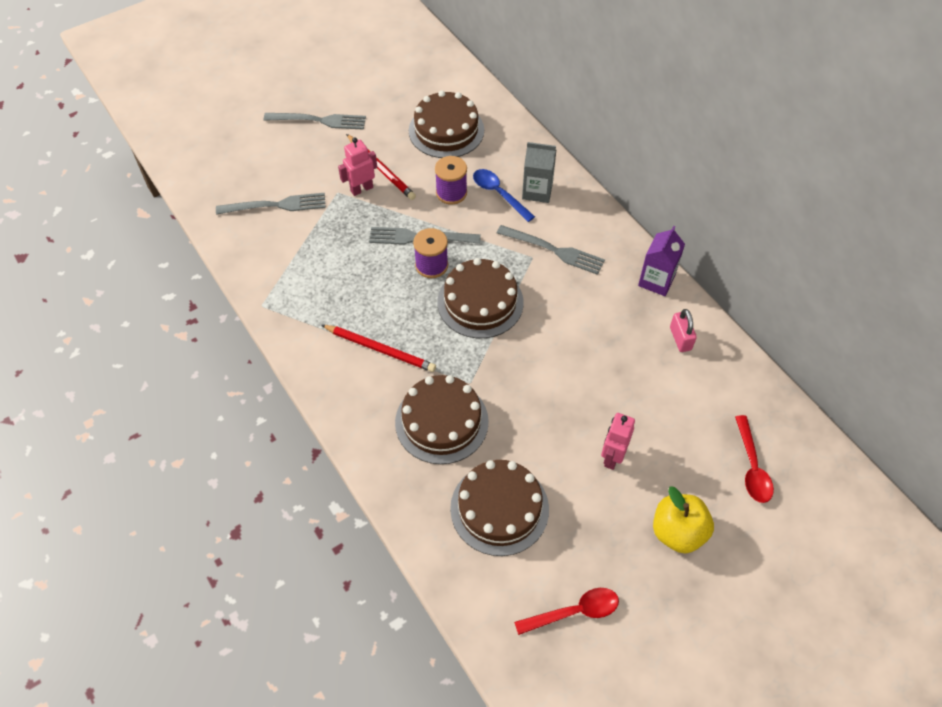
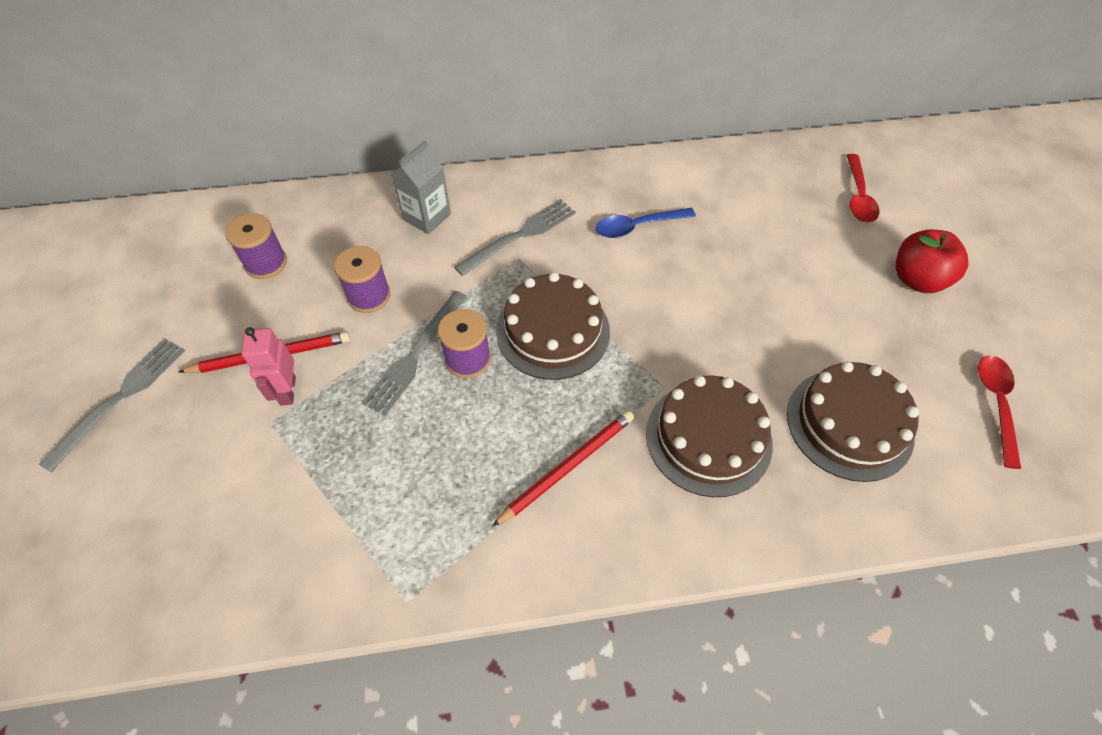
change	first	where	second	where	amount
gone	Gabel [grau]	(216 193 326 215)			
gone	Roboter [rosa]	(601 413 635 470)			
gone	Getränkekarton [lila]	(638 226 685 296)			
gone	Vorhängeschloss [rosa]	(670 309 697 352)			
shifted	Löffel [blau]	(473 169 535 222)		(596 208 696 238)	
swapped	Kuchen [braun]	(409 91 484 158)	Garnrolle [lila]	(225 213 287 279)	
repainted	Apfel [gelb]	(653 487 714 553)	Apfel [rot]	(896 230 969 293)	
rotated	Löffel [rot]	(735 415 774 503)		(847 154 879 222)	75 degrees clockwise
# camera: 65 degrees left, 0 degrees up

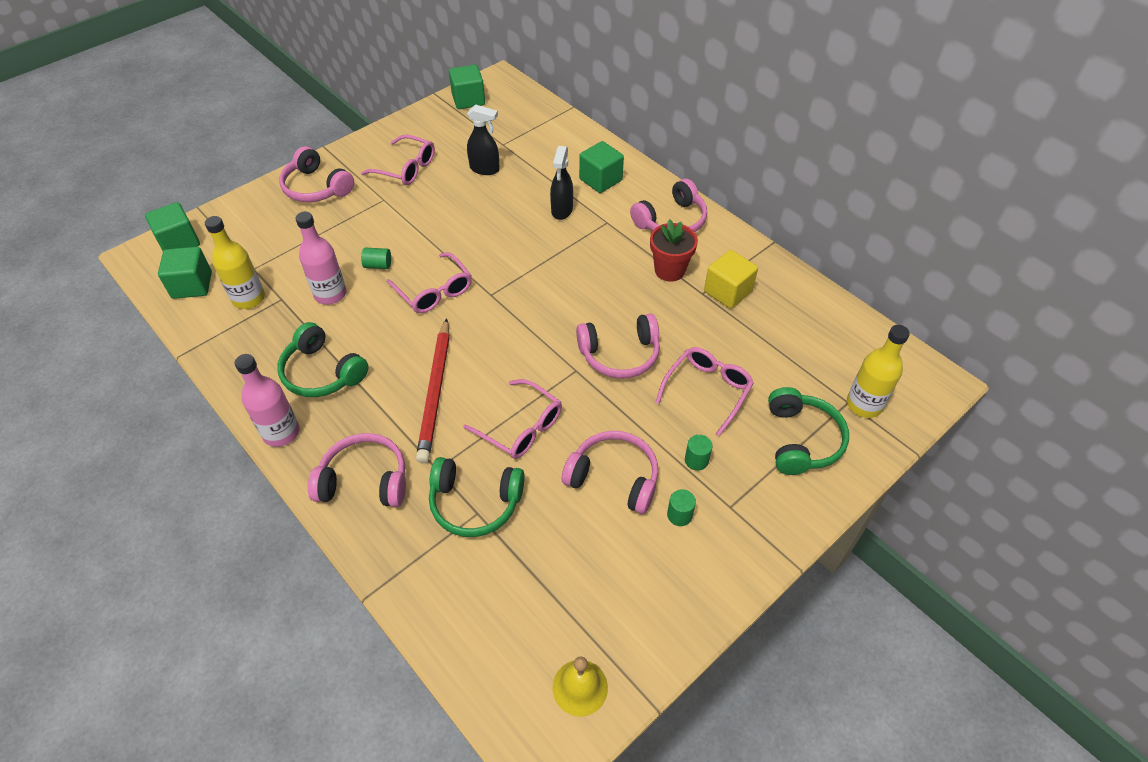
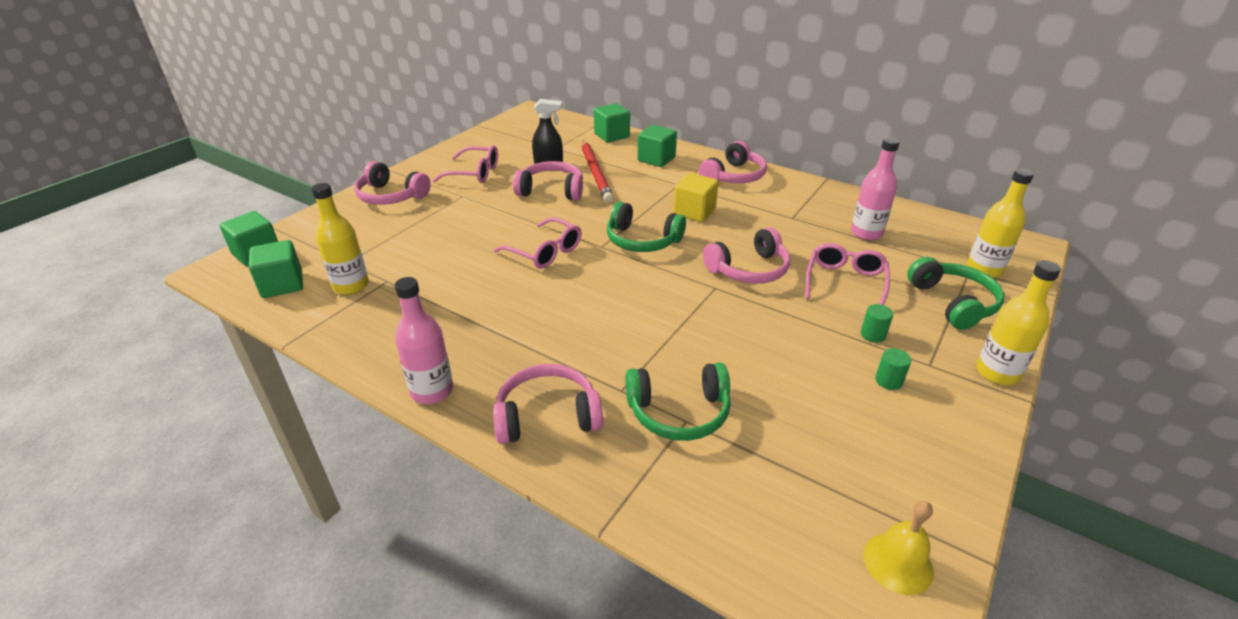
change	first	where	second	where	amount
gone	Vollzylinder [grün]	(361 248 391 269)			
gone	Brille [rosa]	(463 379 562 459)			
gone	Sprühflasche [schwarz]	(550 146 573 220)			
gone	Blumentopf [rot]	(650 219 698 282)			
new			Flasche [gelb]	(976 260 1061 385)	
shifted	Kopfhörer [grün]	(277 322 369 397)		(607 201 686 252)	
shifted	Flasche [rosa]	(295 212 346 305)		(851 137 900 240)	
shifted	Bleistift [rot]	(416 318 450 463)		(582 140 614 203)	
shifted	Kubus [grün]	(449 65 485 109)		(594 103 630 143)	
shifted	Kopfhörer [rosa]	(562 431 658 514)		(513 161 583 200)	
shifted	Kubus [gelb]	(704 250 758 308)		(673 173 719 222)	
# camera: 15 degrees left, 15 degrees down

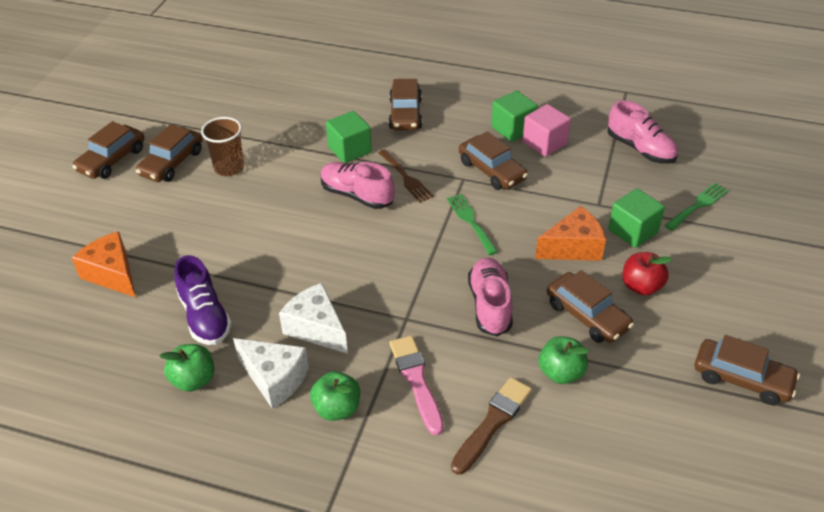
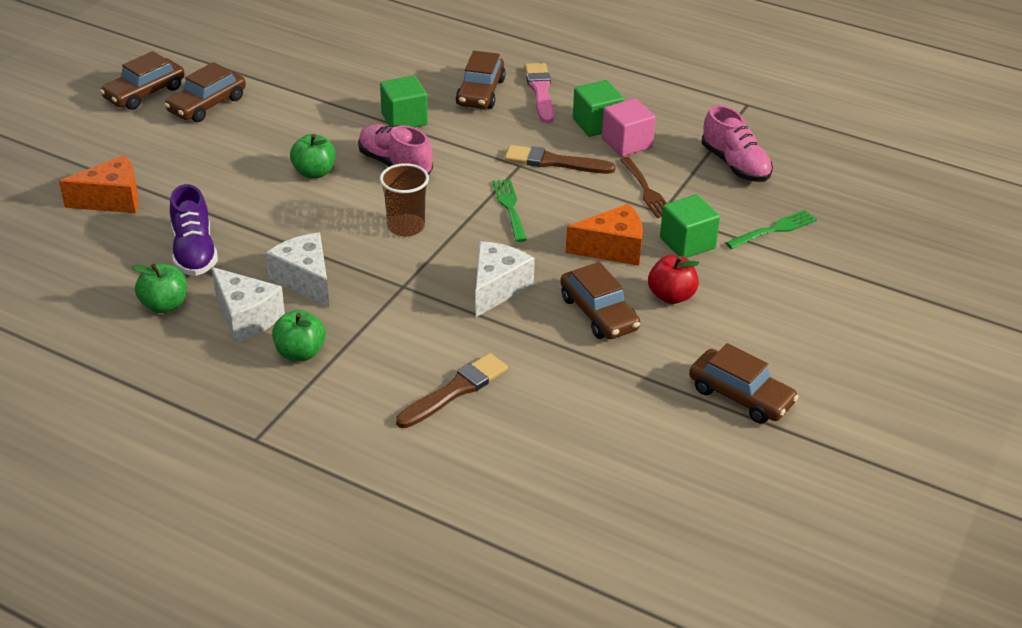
change	first	where	second	where	amount
shifted	Becher [braun]	(201 117 244 176)		(380 163 429 237)	
shifted	Gabel [braun]	(378 149 434 203)		(620 157 667 218)	
shifted	Pinsel [rosa]	(390 335 444 435)		(525 63 554 123)	
shifted	Apfel [grün]	(539 336 589 384)		(290 134 336 179)	
swapped	Auto [braun]	(459 131 528 190)	Pinsel [braun]	(505 145 616 174)	
swapped	Schuh [rosa]	(468 258 513 336)	Käse [weiß]	(475 241 535 318)	
rotated	Käse [orange]	(72 231 136 297)		(59 155 139 213)	105 degrees clockwise
# camera: 10 degrees right, 5 degrees down

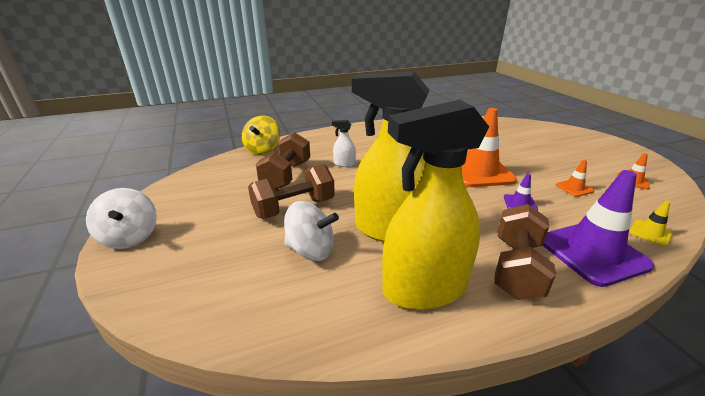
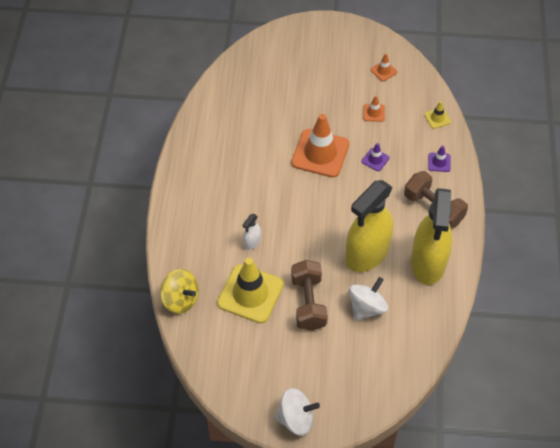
change	first	where	second	where	amount
swapped	Hantel [braun]	(256 132 310 190)	Leitkegel [gelb]	(217 258 284 323)	
scaled	Leitkegel [lila]	(543 170 654 287)		(428 145 451 172)	x0.44
# camera: 65 degrees left, 25 degrees up

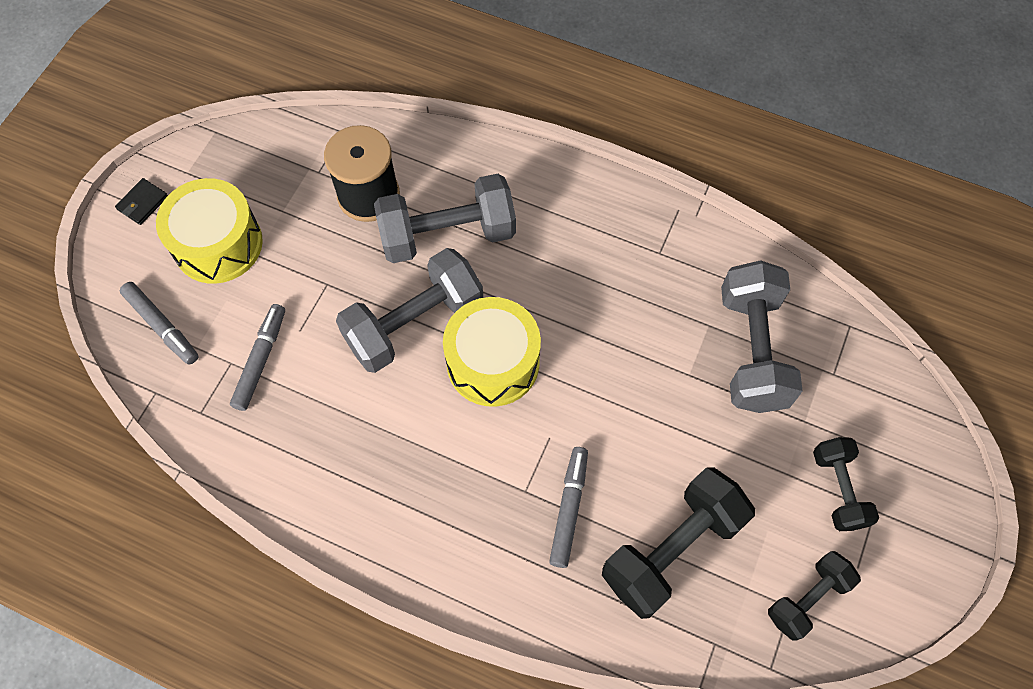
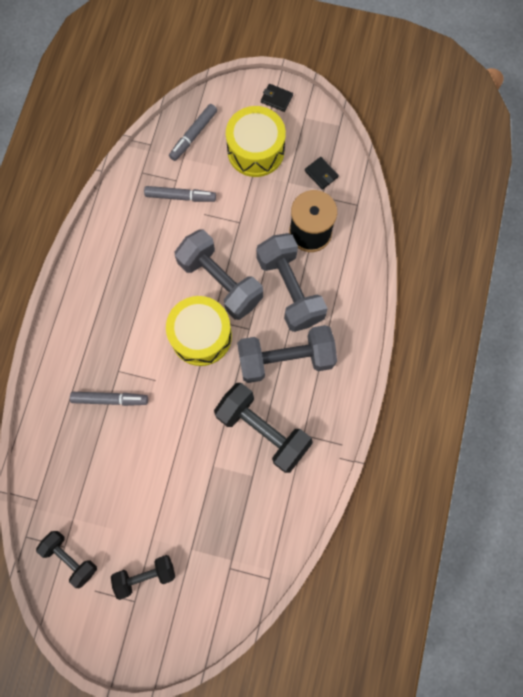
change	first	where	second	where	amount
new			Geldbörse [schwarz]	(305 157 339 190)	
shifted	Hantel [schwarz]	(602 467 755 619)		(214 383 313 473)	
shifted	Hantel [grau]	(721 260 803 413)		(237 325 337 383)	
# camera: 80 degrees right, 10 degrees up

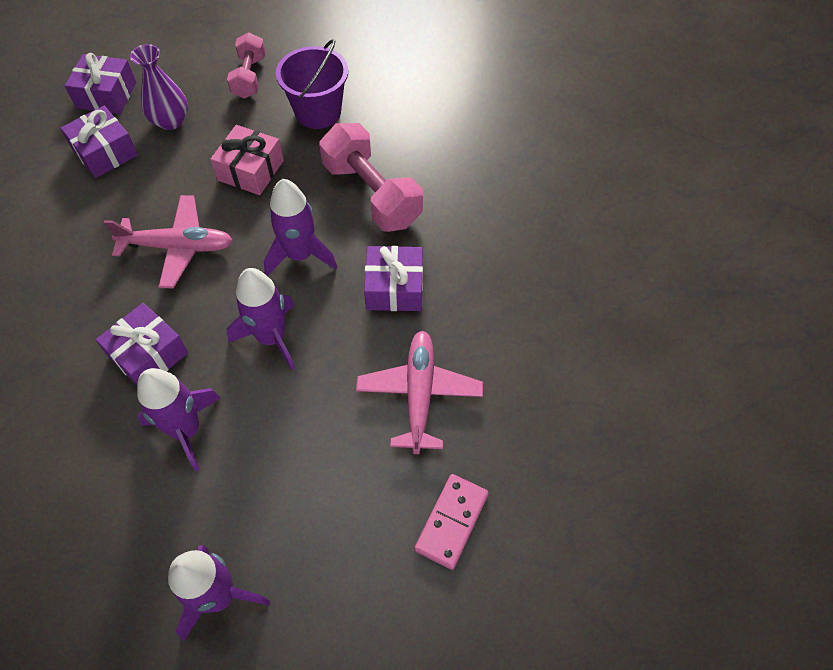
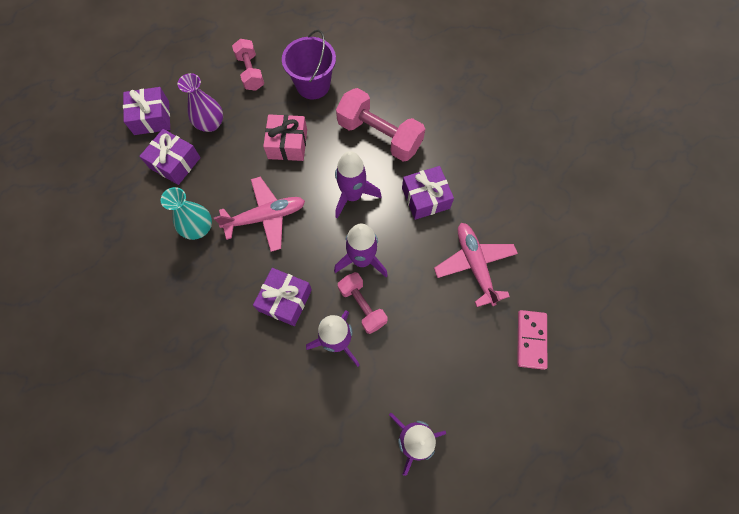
change	first	where	second	where	amount
new			Vase [türkis]	(161 187 212 240)	
new			Hantel [rosa]	(338 272 388 334)	
# camera: 20 degrees left, 10 degrees up

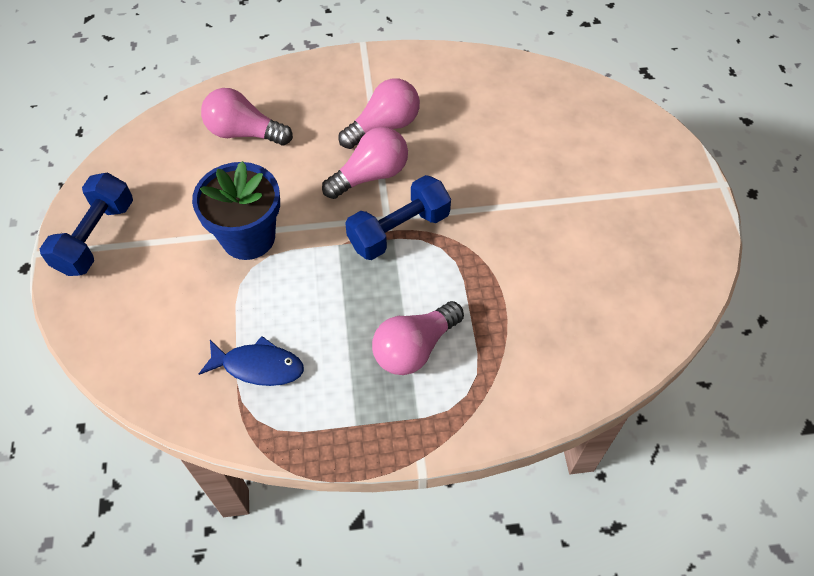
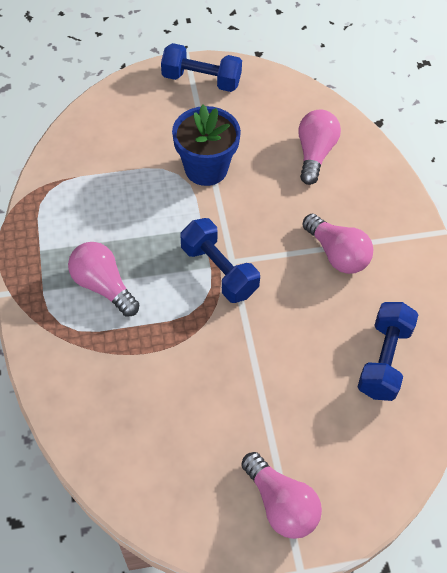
change	first	where	second	where	amount
gone	Fisch [blau]	(199 336 304 386)			
new			Hantel [blau]	(357 302 418 401)	
shifted	Glühbirne [rosa]	(322 127 408 199)		(241 452 322 539)	
# camera: 85 degrees right, 0 degrees up

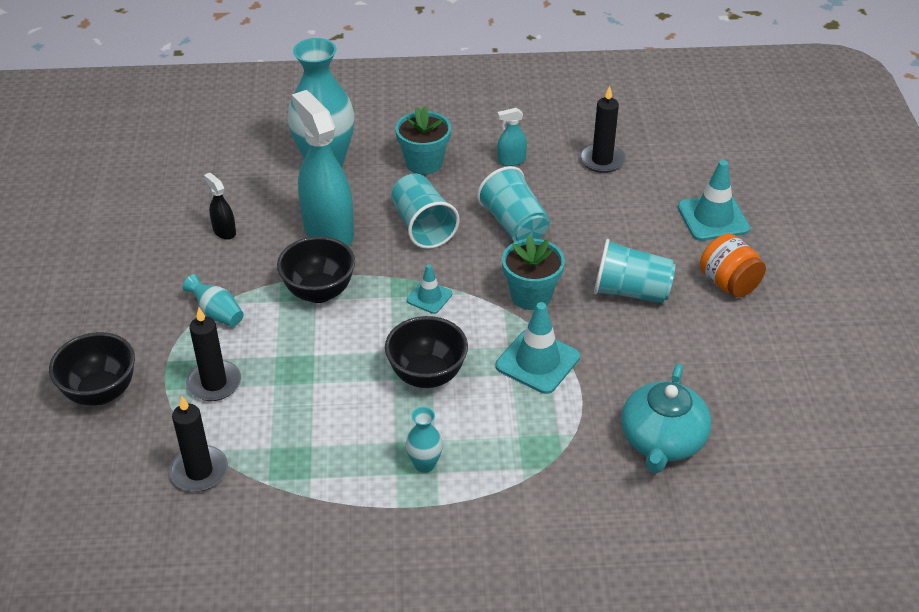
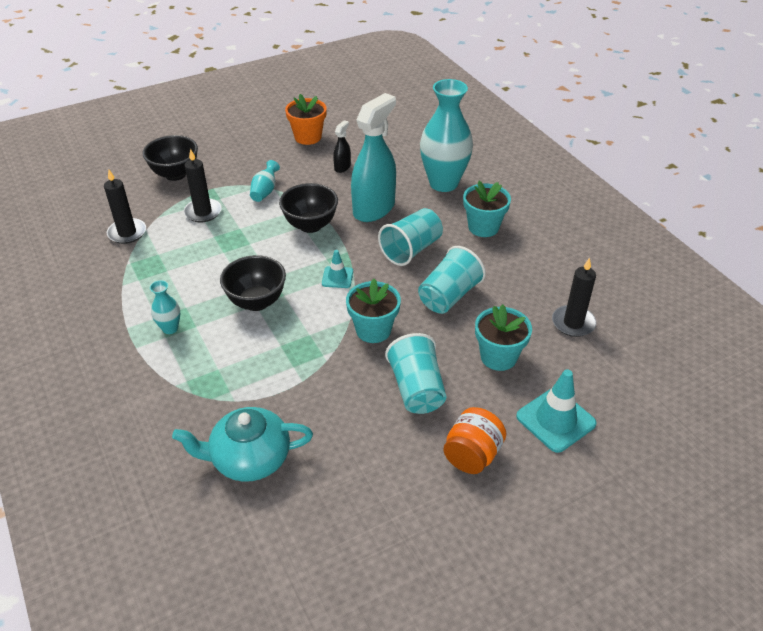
change	first	where	second	where	amount
gone	Leitkegel [türkis]	(496 302 580 394)			
gone	Sprühflasche [türkis]	(497 108 527 166)			
new			Blumentopf [orange]	(285 94 327 145)	
new			Blumentopf [türkis]	(475 304 532 371)	
# camera: 65 degrees right, 0 degrees up

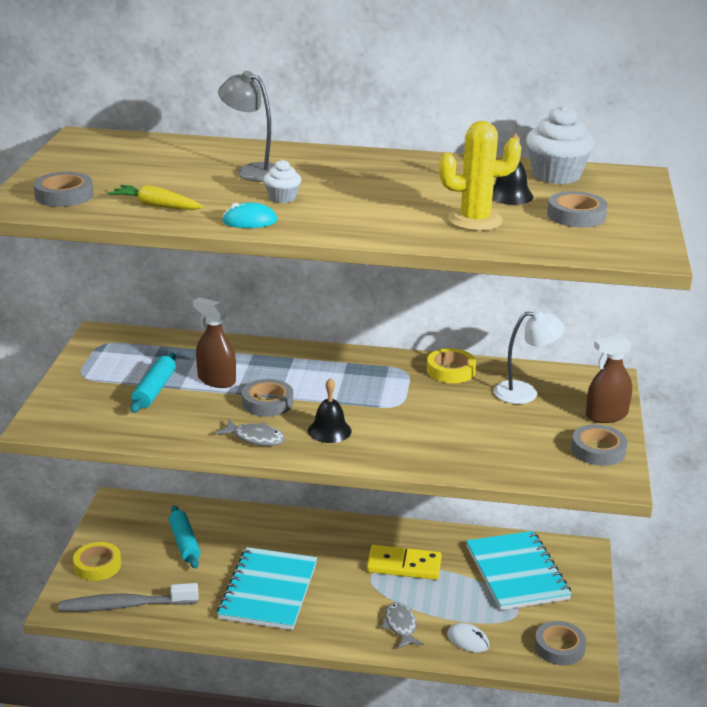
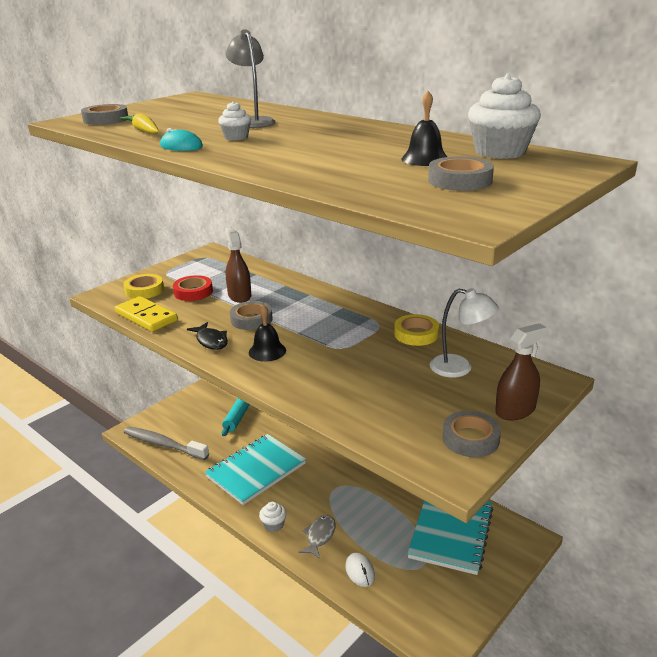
change	first	where	second	where	amount
gone	Kaktus [gelb]	(439 121 521 231)			
gone	Klebeband [grau]	(534 621 586 665)			
new			Muffin [weiß]	(259 502 287 532)	
shifted	Klebeband [gelb]	(73 542 121 581)		(123 274 164 299)	
shifted	Dominostein [gelb]	(367 545 442 580)		(115 296 178 332)	
swapped	Nudelholz [türkis]	(130 353 176 413)	Klebeband [rot]	(173 275 213 301)	
repainted	Fisch [grau]	(215 419 285 446)	Fisch [schwarz]	(187 322 228 350)	
rotated	Sprühflasche [braun]	(586 333 632 423)		(495 323 547 420)	135 degrees clockwise
# camera: 35 degrees right, 0 degrees up

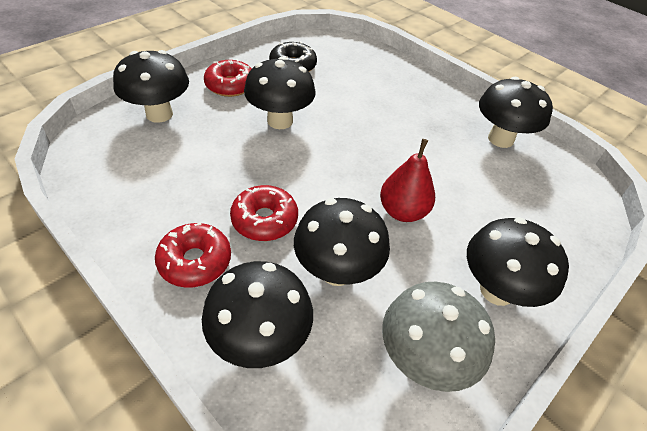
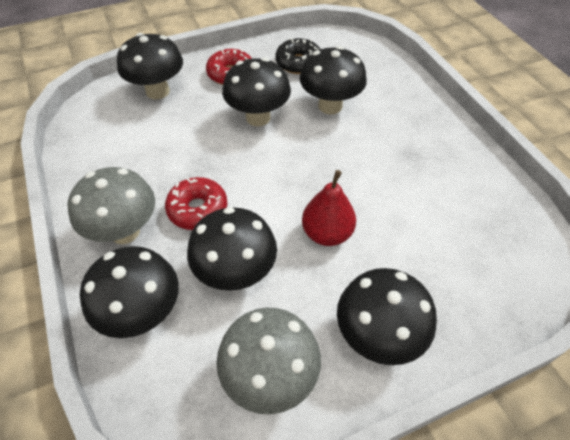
change	first	where	second	where	amount
shifted	Pilz [schwarz]	(479 77 553 148)		(300 46 367 114)	
swapped	Donut [rot]	(155 223 231 288)	Pilz [grau]	(68 167 155 244)	
# camera: 25 degrees right, 5 degrees up

